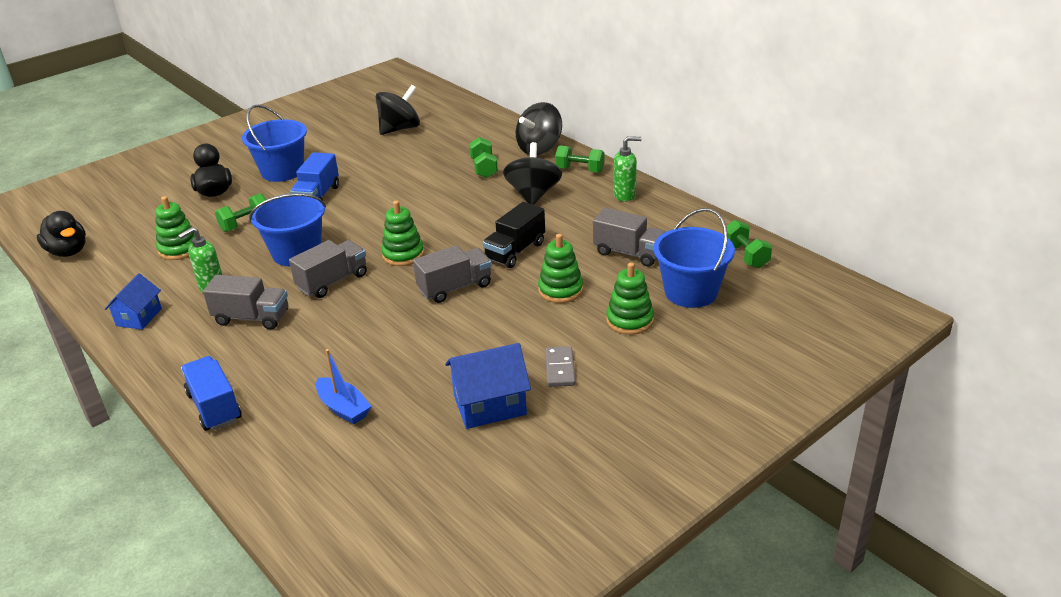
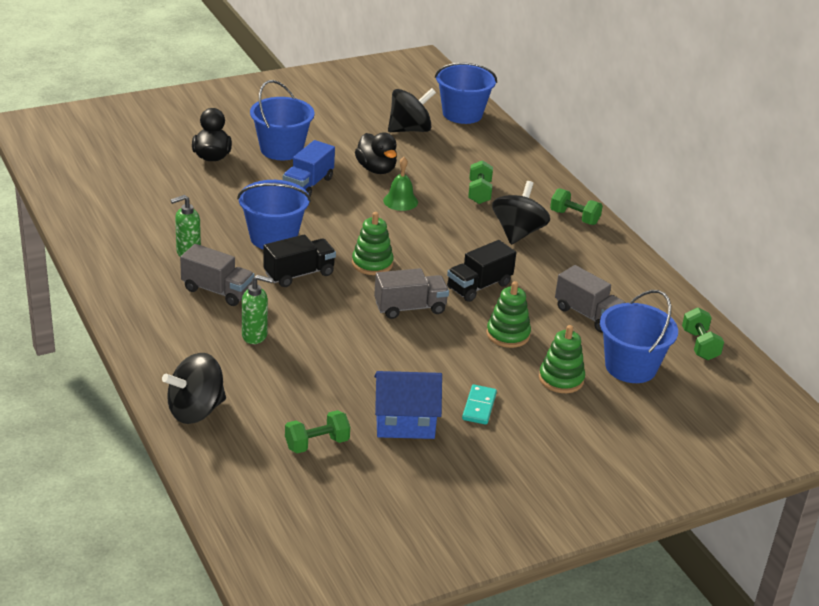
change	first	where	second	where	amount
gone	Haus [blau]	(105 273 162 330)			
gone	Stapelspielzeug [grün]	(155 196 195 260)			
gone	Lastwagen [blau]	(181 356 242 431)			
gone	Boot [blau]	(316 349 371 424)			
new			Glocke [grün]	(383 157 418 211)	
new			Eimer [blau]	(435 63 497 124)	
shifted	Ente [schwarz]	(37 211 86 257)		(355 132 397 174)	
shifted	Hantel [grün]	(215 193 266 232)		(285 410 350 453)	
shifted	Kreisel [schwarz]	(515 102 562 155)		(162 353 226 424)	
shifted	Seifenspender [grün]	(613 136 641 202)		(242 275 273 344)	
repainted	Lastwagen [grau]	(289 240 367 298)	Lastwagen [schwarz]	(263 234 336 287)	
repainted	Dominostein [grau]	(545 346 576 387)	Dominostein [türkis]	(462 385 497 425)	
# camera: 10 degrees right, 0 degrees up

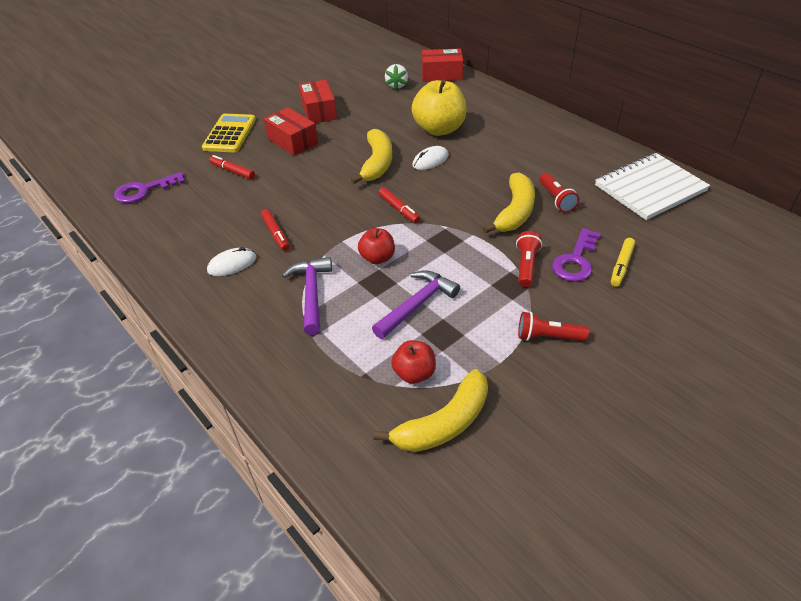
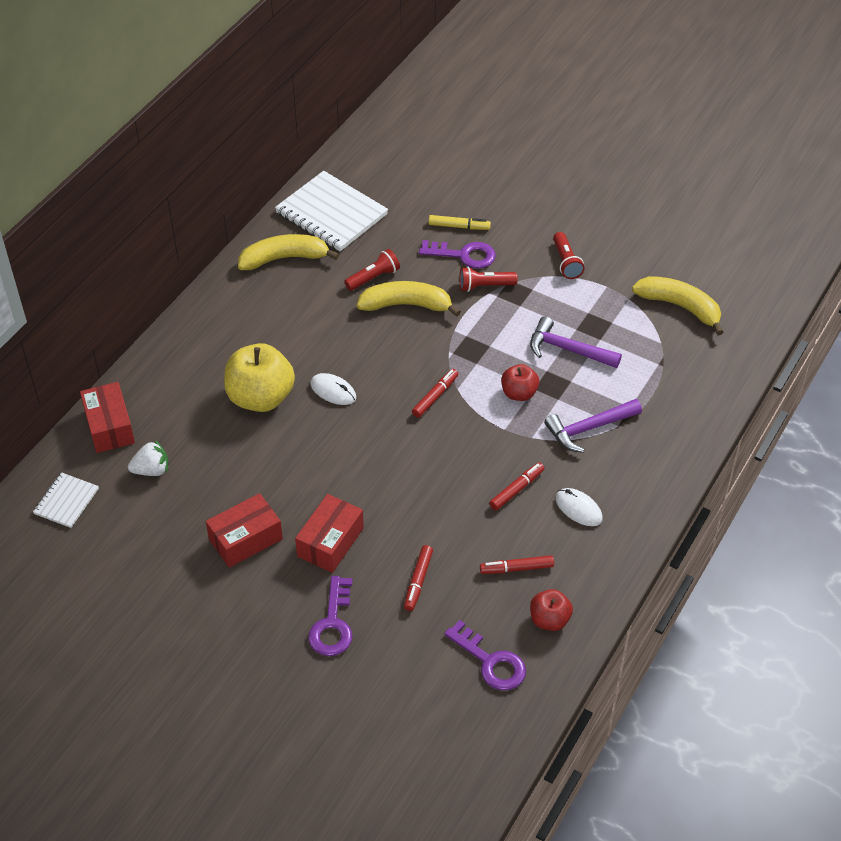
change	first	where	second	where	amount
new			Notizbuch [weiß]	(33 472 99 528)	
new			Filzstift [rot]	(480 555 554 574)	
shifted	Banane [gelb]	(351 129 392 184)		(238 234 339 270)	
shifted	Apfel [rot]	(391 340 436 384)		(530 589 573 631)	
swapped	Taschenrechner [gelb]	(202 114 256 152)	Schlüssel [lila]	(308 576 353 656)	
# camera: 110 degrees left, 5 degrees up

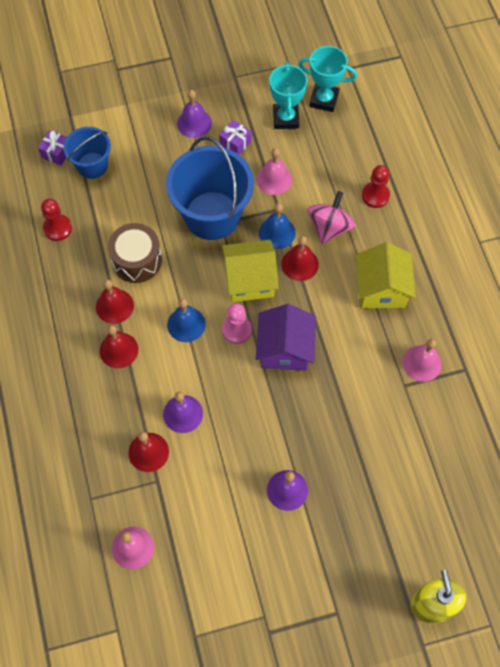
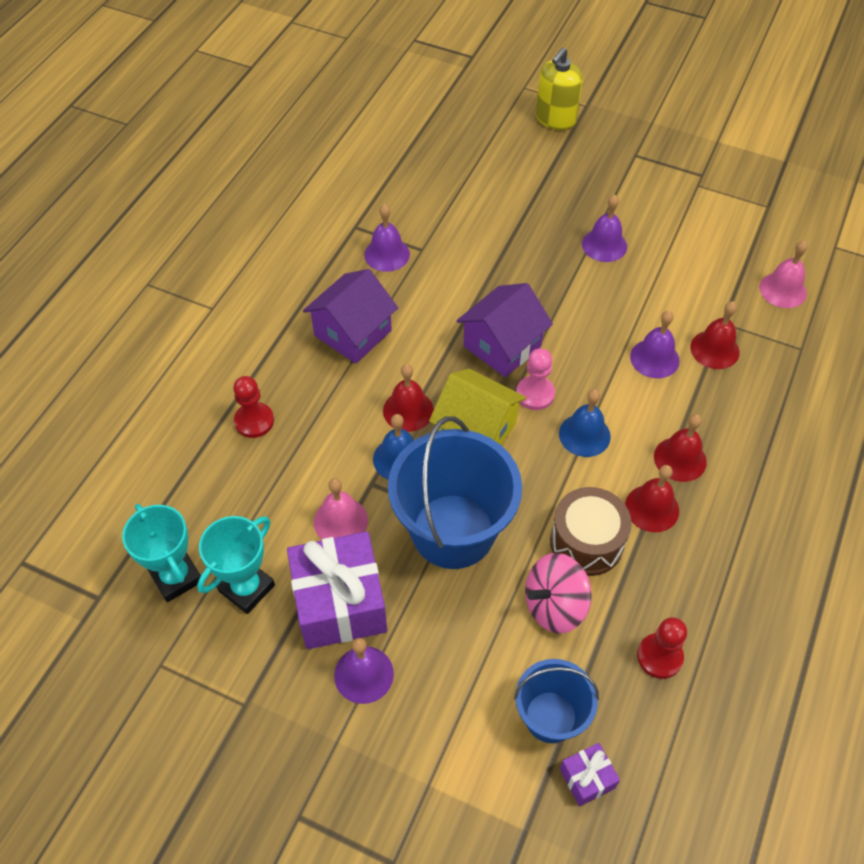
change	first	where	second	where	amount
shifted	Kreisel [rosa]	(307 191 355 245)		(525 553 592 633)	
repainted	Haus [gelb]	(356 242 416 308)	Haus [lila]	(303 269 398 363)	
repainted	Glocke [rosa]	(403 339 442 382)	Glocke [lila]	(364 204 410 272)	
scaled	Geschenk [lila]	(219 120 251 155)		(287 531 387 649)	x2.18
# camera: 140 degrees left, 10 degrees down

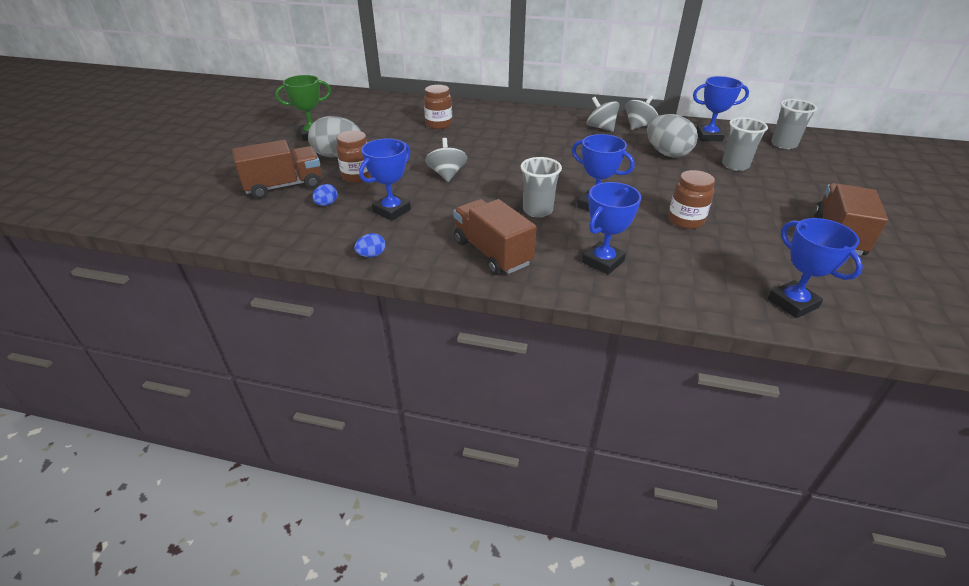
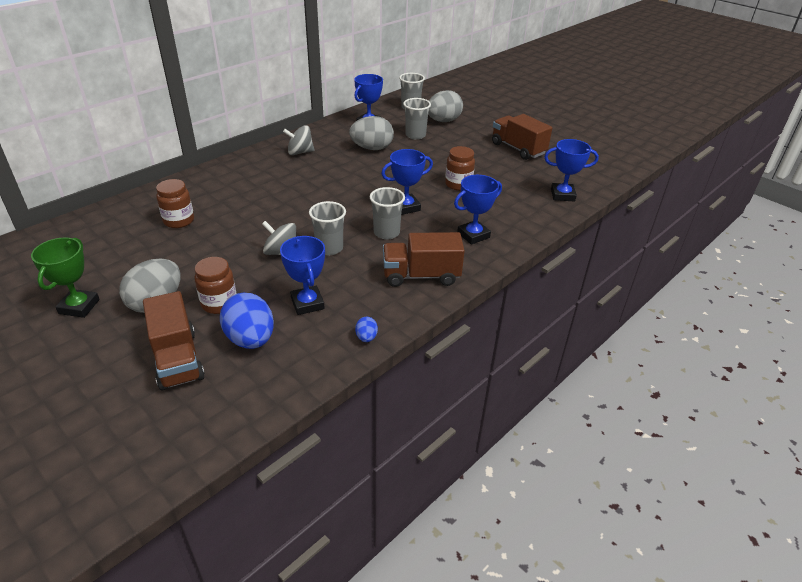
change	first	where	second	where	amount
gone	Kreisel [grau]	(625 95 658 130)			
new			Becher [grau]	(309 201 346 255)	
new			Ei [grau]	(428 90 463 122)	
rotated	Lastwagen [braun]	(232 140 321 199)		(143 291 205 391)	150 degrees clockwise
rotated	Pokal [blau]	(582 182 641 275)		(454 175 502 245)	75 degrees clockwise
scaled	Ei [blau]	(312 184 338 206)		(220 293 274 349)	x2.20
# camera: 60 degrees left, 0 degrees up

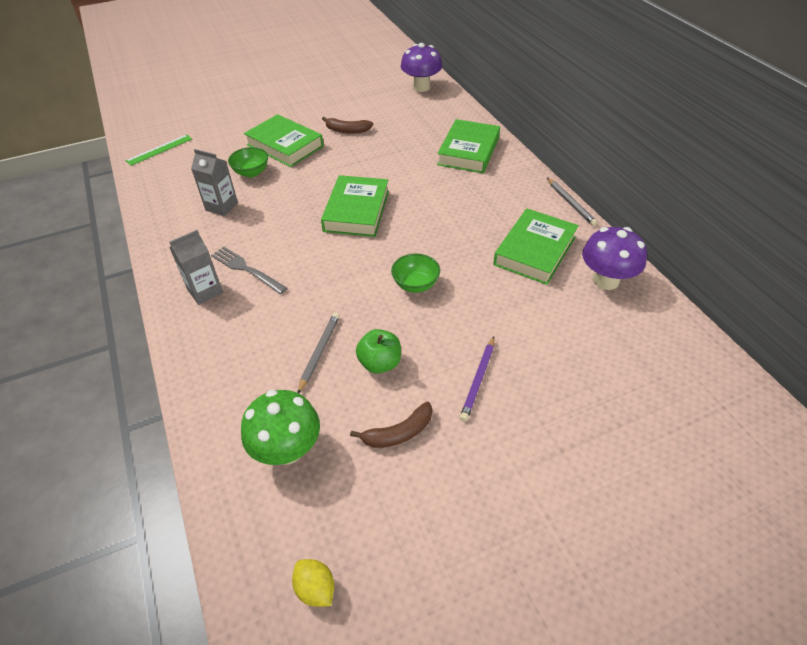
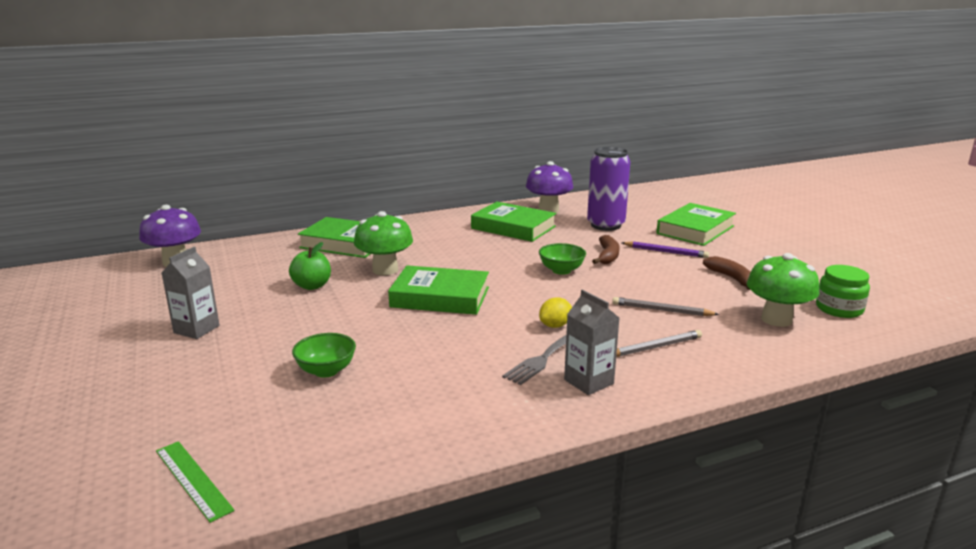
change	first	where	second	where	amount
new			Pilz [grün]	(354 211 413 275)	
new			Dose [lila]	(587 147 630 231)	
new			Einmachglas [grün]	(816 265 870 318)	
shifted	Getränkekarton [grau]	(191 149 238 216)		(161 247 220 339)	
shifted	Buch [grün]	(244 114 324 167)		(656 203 736 246)	
shifted	Zitrone [gelb]	(292 559 334 607)		(539 297 572 328)	
shifted	Banane [braun]	(322 117 373 134)		(592 235 620 264)	
shifted	Apfel [grün]	(356 329 401 374)		(289 242 331 290)	
shifted	Bleistift [grau]	(547 178 597 226)		(616 330 702 357)	
# camera: 90 degrees left, 25 degrees down

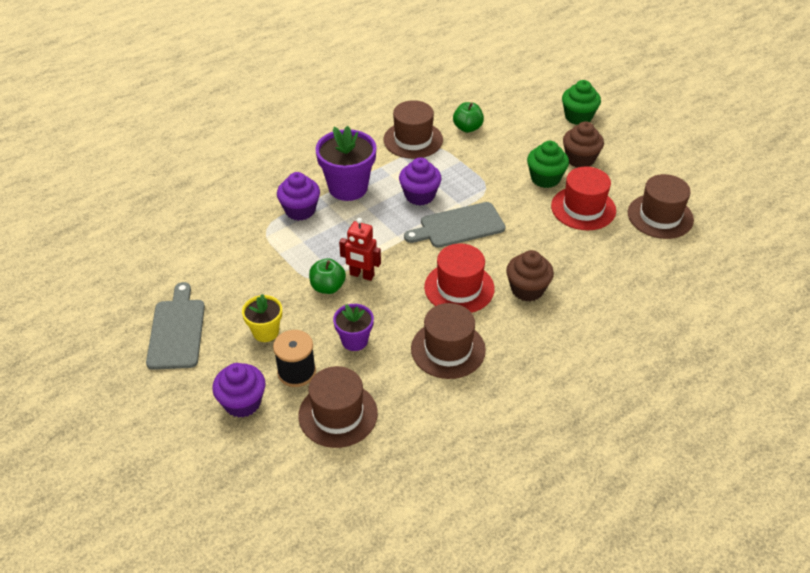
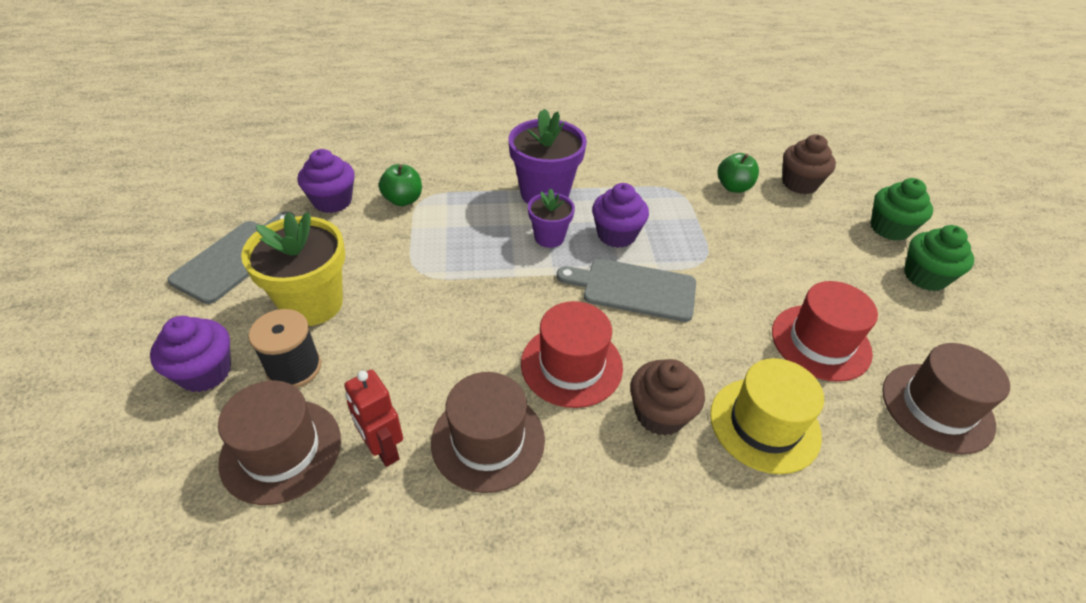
change	first	where	second	where	amount
gone	Hut [braun]	(383 100 443 159)			
new			Hut [gelb]	(710 358 824 474)	
shifted	Muffin [lila]	(277 172 320 221)		(298 149 355 213)	
shifted	Apfel [grün]	(309 258 346 294)		(379 164 422 206)	
shifted	Blumentopf [lila]	(333 304 374 351)		(528 189 575 248)	
shifted	Roboter [rot]	(339 218 381 281)		(344 370 403 467)	
shifted	Muffin [grün]	(527 141 569 188)		(904 225 974 291)	
shifted	Muffin [braun]	(563 121 604 167)		(782 134 836 194)	
scaled	Blumentopf [gelb]	(242 294 282 342)		(241 212 345 326)	x1.74
# camera: 30 degrees right, 0 degrees up

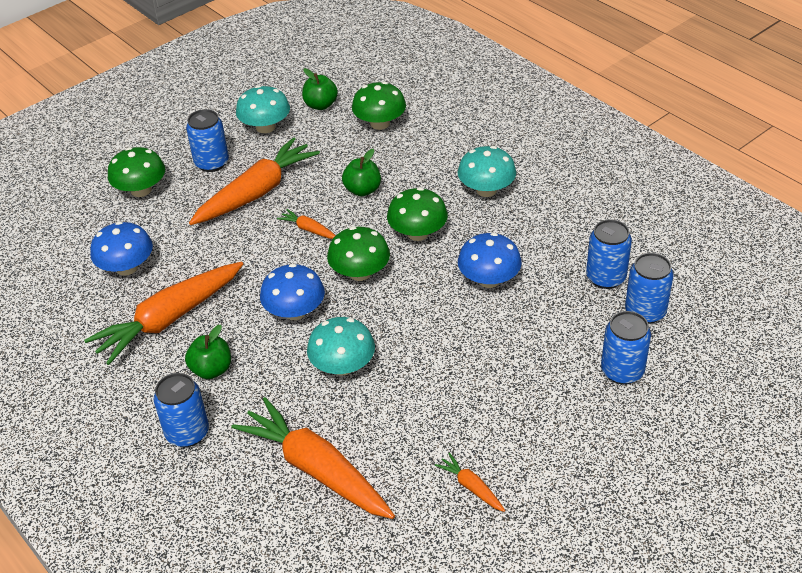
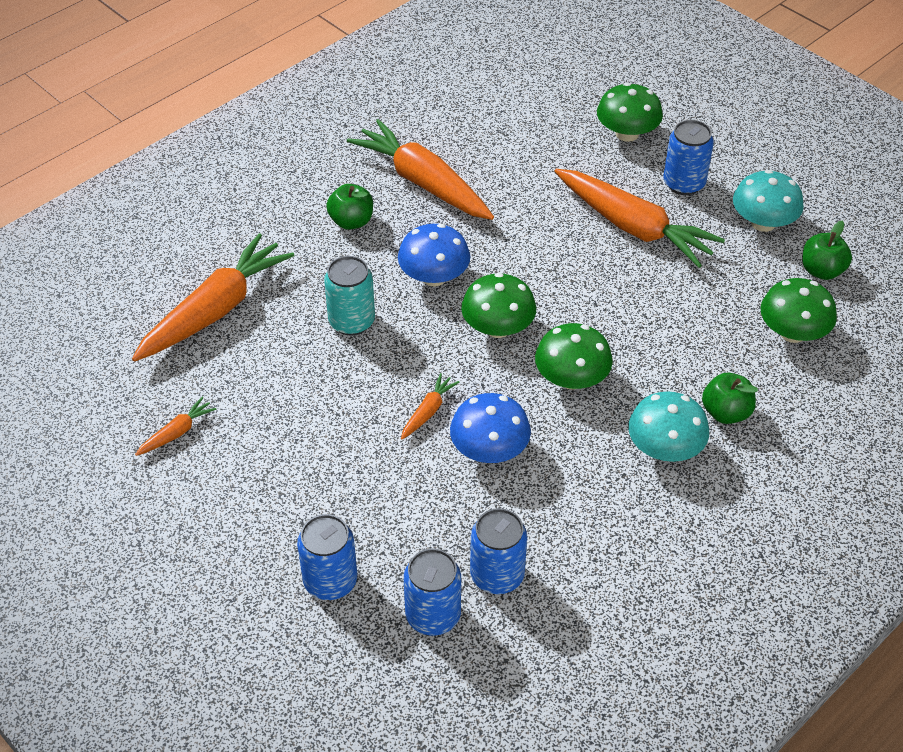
change	first	where	second	where	amount
gone	Pilz [blau]	(90 221 153 276)			
gone	Dose [blau]	(153 373 209 447)			
shifted	Karotte [orange]	(277 209 336 239)		(401 373 459 439)	
shifted	Apfel [grün]	(342 149 381 196)		(702 373 758 424)	
swapped	Pilz [türkis]	(307 317 375 376)	Dose [türkis]	(324 256 375 336)	
# camera: 85 degrees right, 5 degrees up

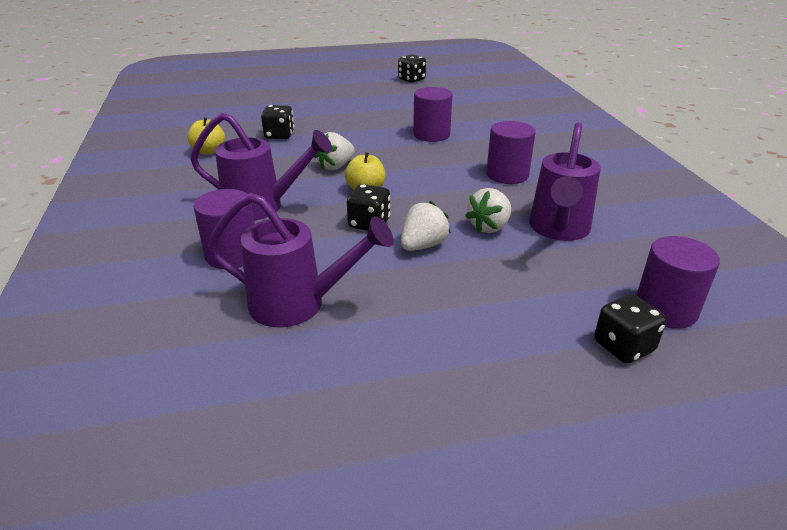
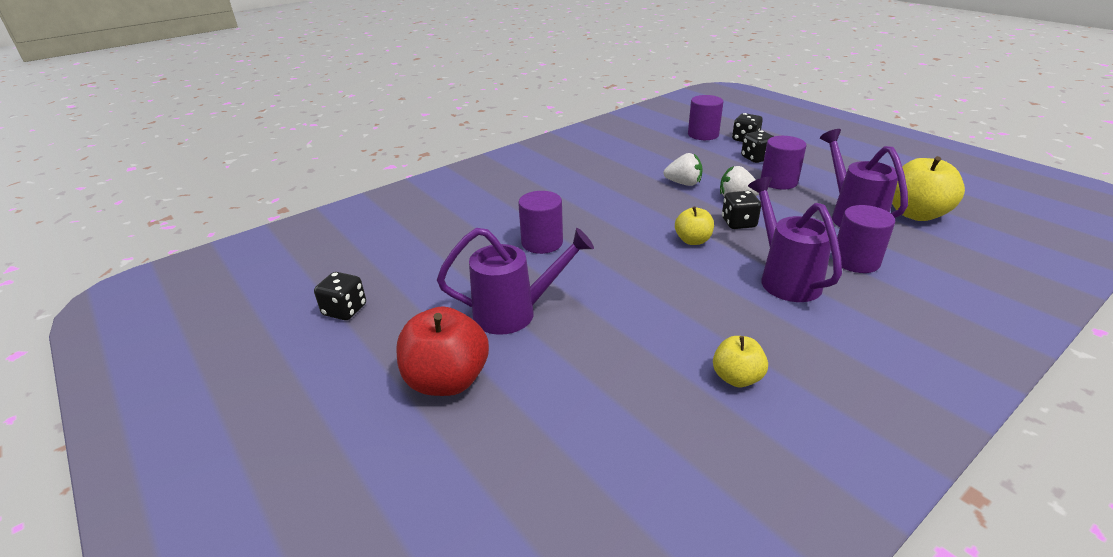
change	first	where	second	where	amount
gone	Erdbeere [weiß]	(314 132 355 170)			
new			Apfel [rot]	(396 306 489 396)	
new			Apfel [gelb]	(892 156 965 221)	
shifted	Spielwürfel [schwarz]	(261 105 294 139)		(741 131 774 163)	
shifted	Vollzylinder [lila]	(486 121 535 184)		(761 136 806 189)	
shifted	Gießkanne [lila]	(529 122 601 241)		(437 228 594 335)	
# camera: 115 degrees left, 0 degrees up

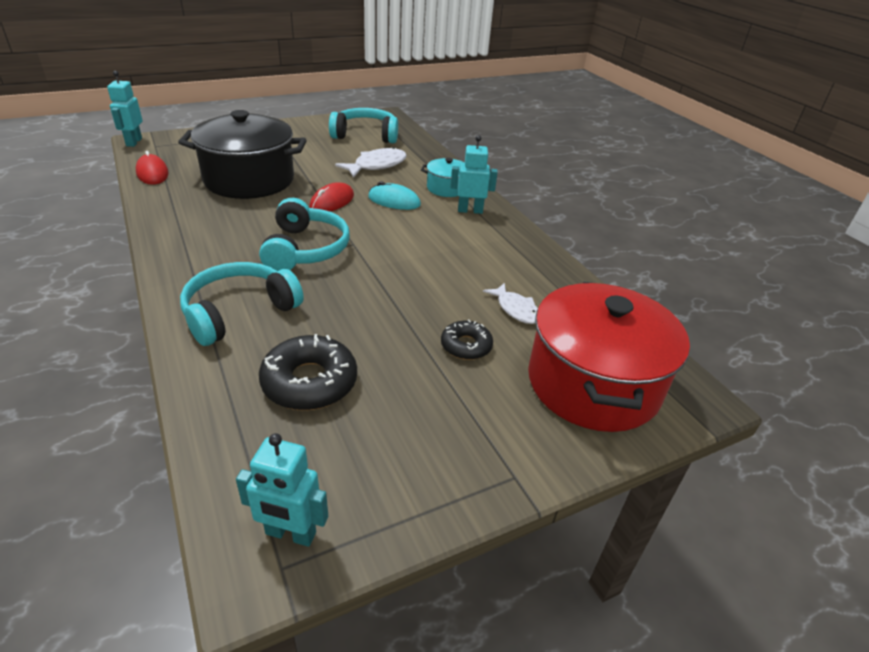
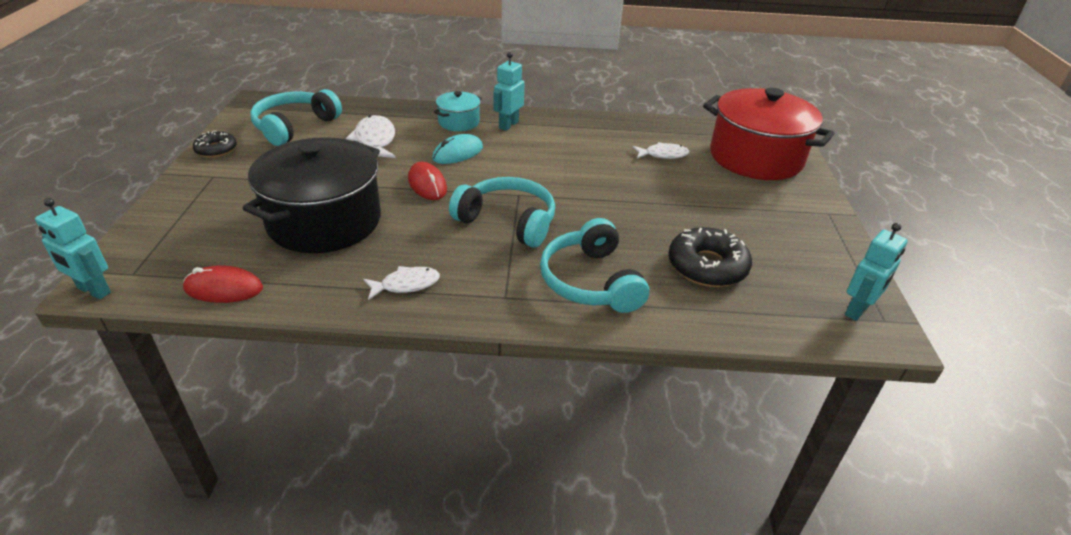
change	first	where	second	where	amount
new			Fisch [weiß]	(363 266 440 300)	
shifted	Donut [schwarz]	(441 320 493 360)		(193 131 237 158)	
# camera: 60 degrees left, 0 degrees up

